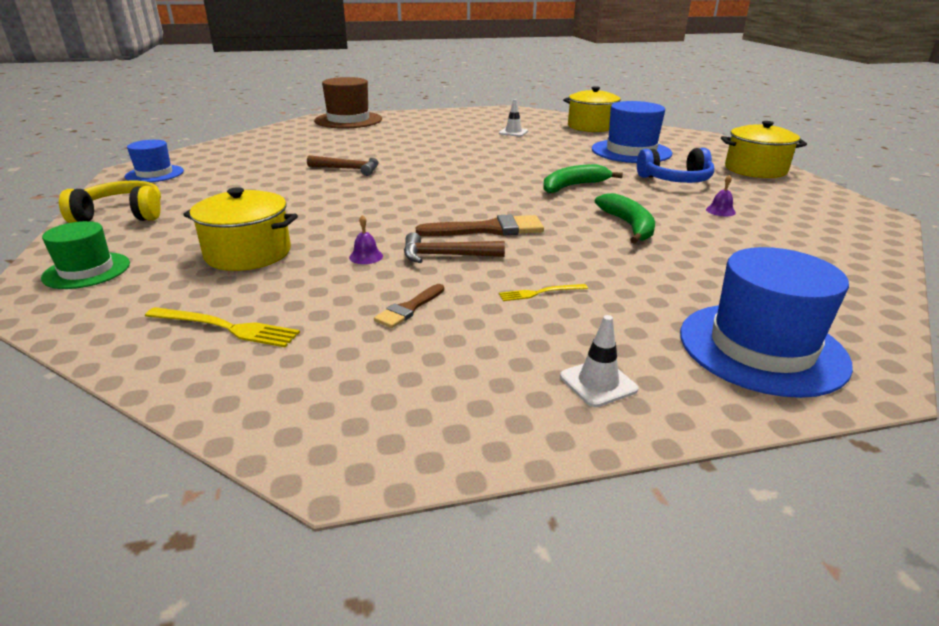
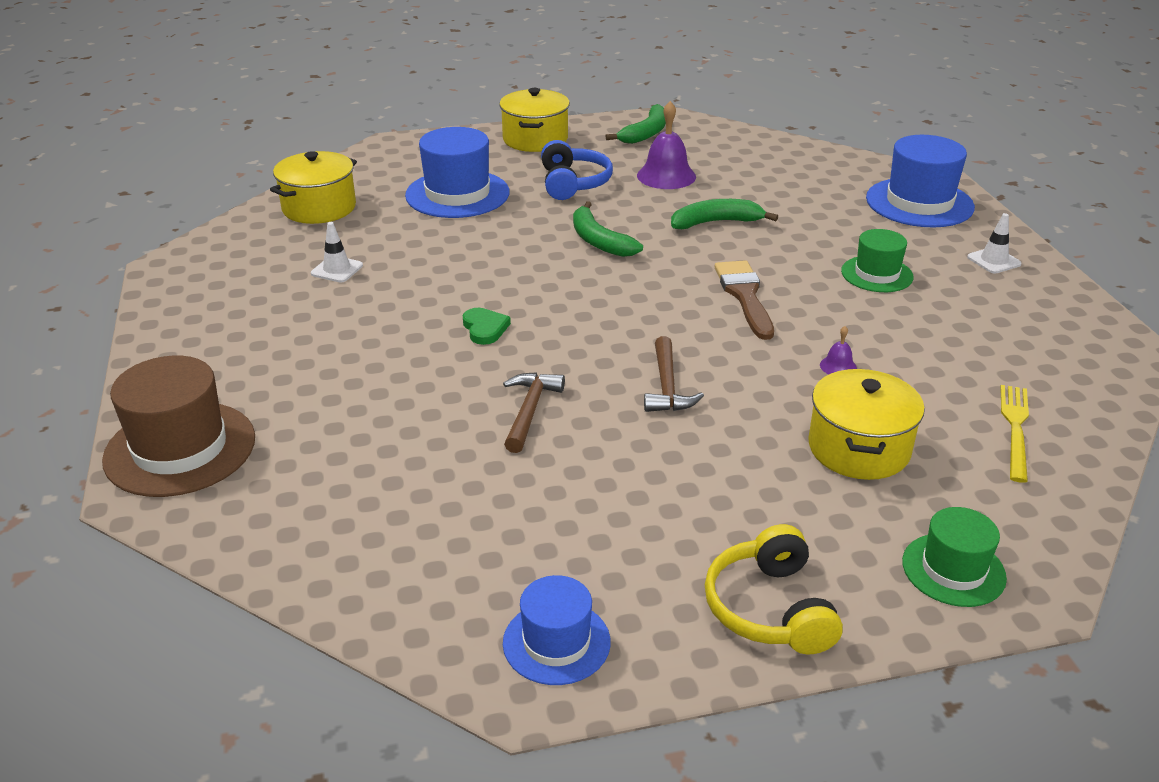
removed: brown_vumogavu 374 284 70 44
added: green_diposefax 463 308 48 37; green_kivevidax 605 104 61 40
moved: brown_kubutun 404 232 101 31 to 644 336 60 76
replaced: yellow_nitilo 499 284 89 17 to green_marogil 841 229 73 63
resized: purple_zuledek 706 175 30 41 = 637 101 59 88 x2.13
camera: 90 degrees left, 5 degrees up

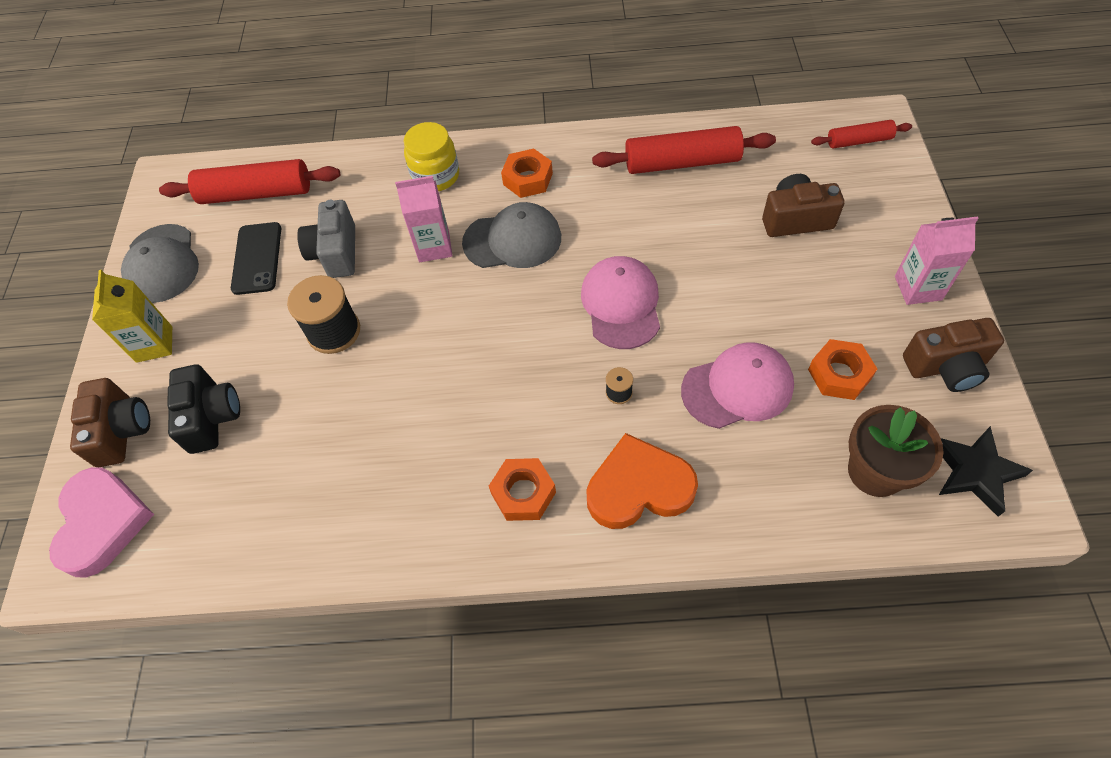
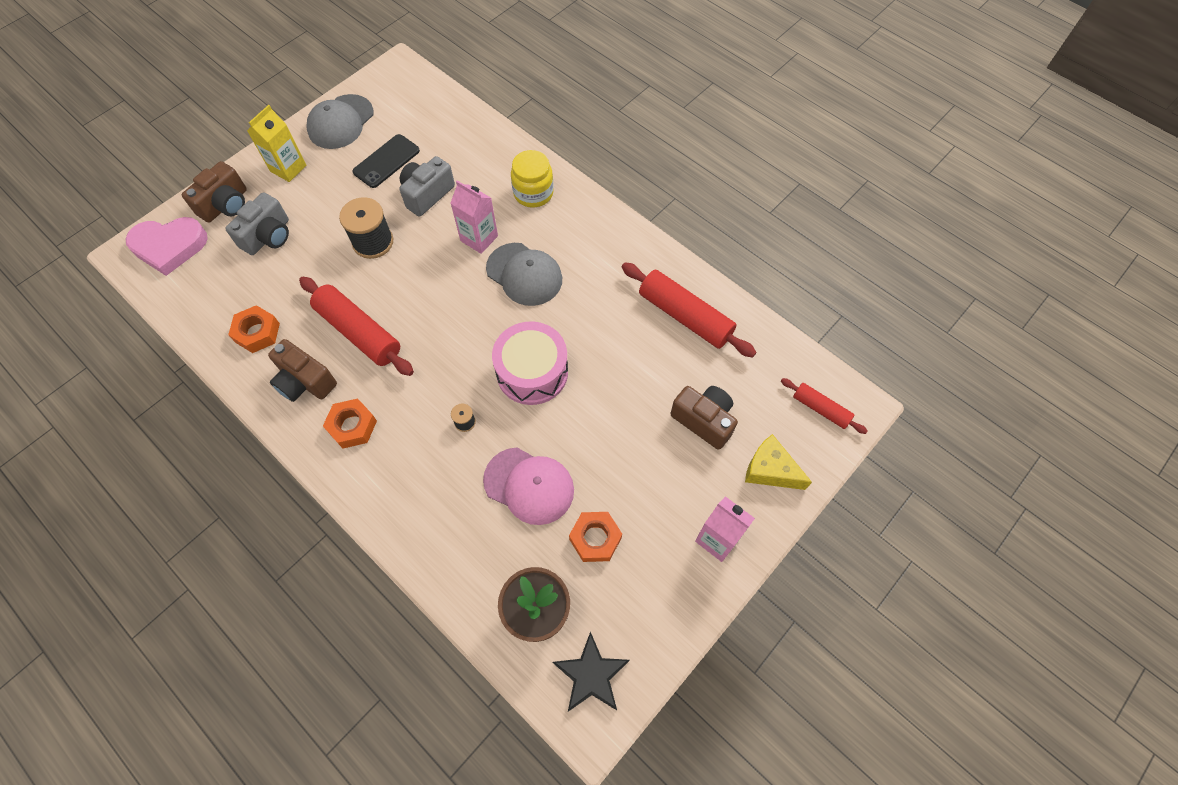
removed: orange_diposefax 586 433 112 96
added: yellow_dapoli 745 434 67 56
moved: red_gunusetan 159 159 181 45 to 299 277 115 99; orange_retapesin 501 149 52 49 to 228 305 52 48; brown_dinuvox 903 318 101 74 to 268 339 69 63
replaced: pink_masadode 581 256 79 93 to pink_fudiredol 492 322 76 83
recoloured: black_dinuvox 167 364 73 90 to grey_dinuvox 225 192 64 63
turned: pink_diposefax 49 467 105 110 = 125 217 83 59 45 degrees clockwise
camera: 40 degrees right, 5 degrees up

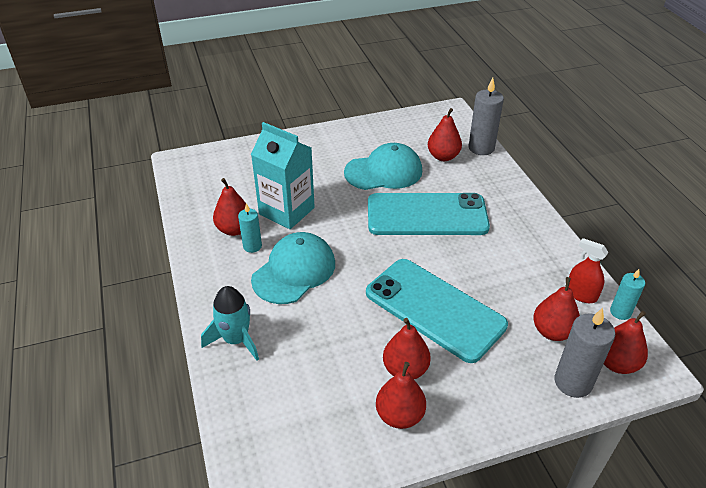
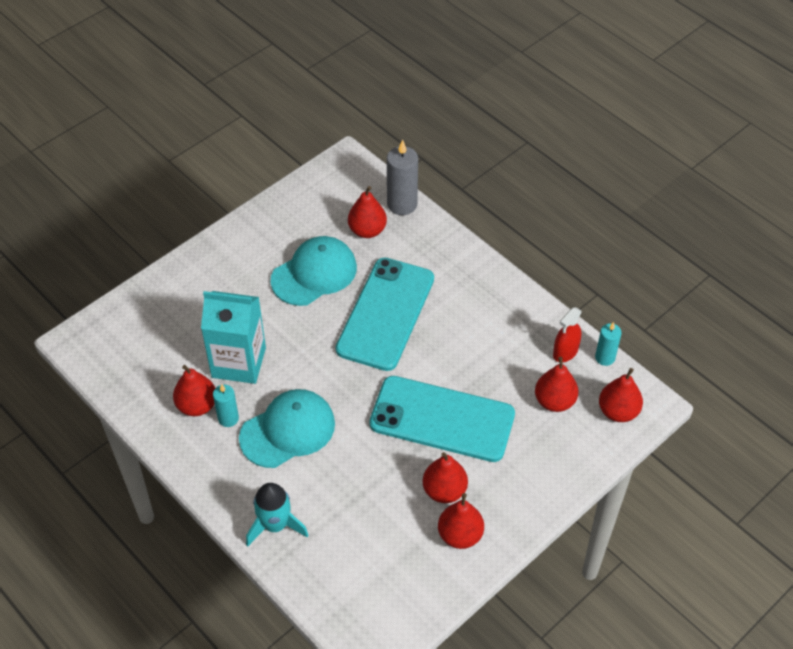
removed: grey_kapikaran 554 308 61 90
turned: turquoise_masadode 251 232 84 72 = 239 389 96 79 45 degrees clockwise; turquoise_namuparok 368 193 122 42 = 336 257 98 114 45 degrees counterclockwise; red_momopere 568 238 41 65 = 553 307 29 55 60 degrees counterclockwise
camera: 25 degrees left, 10 degrees up

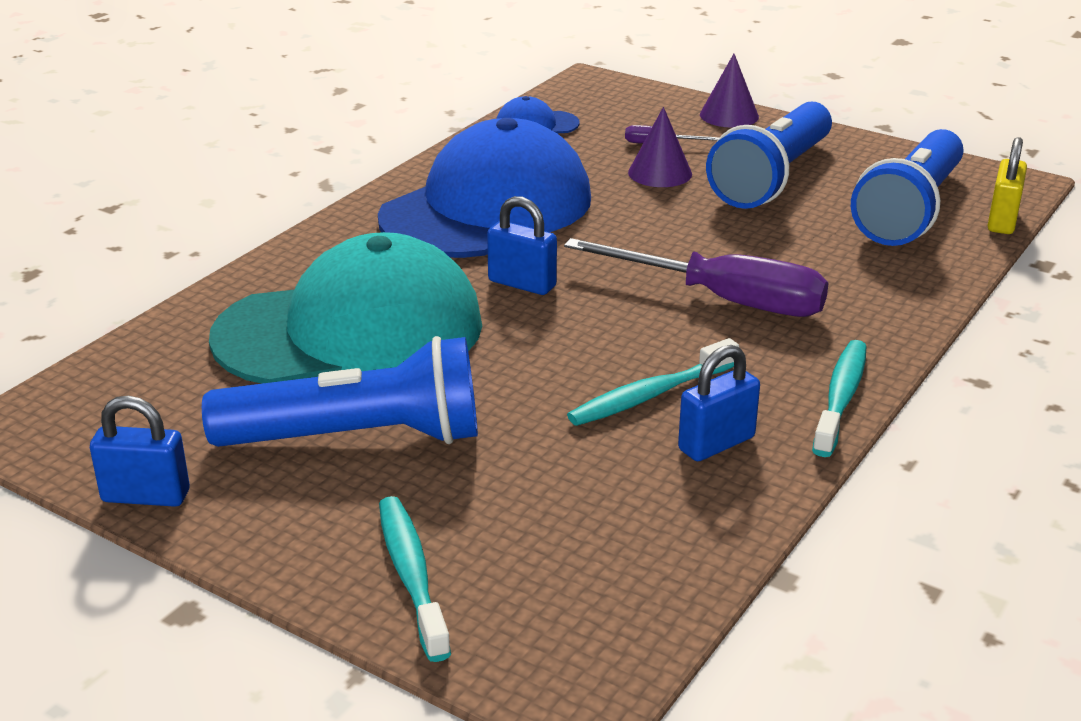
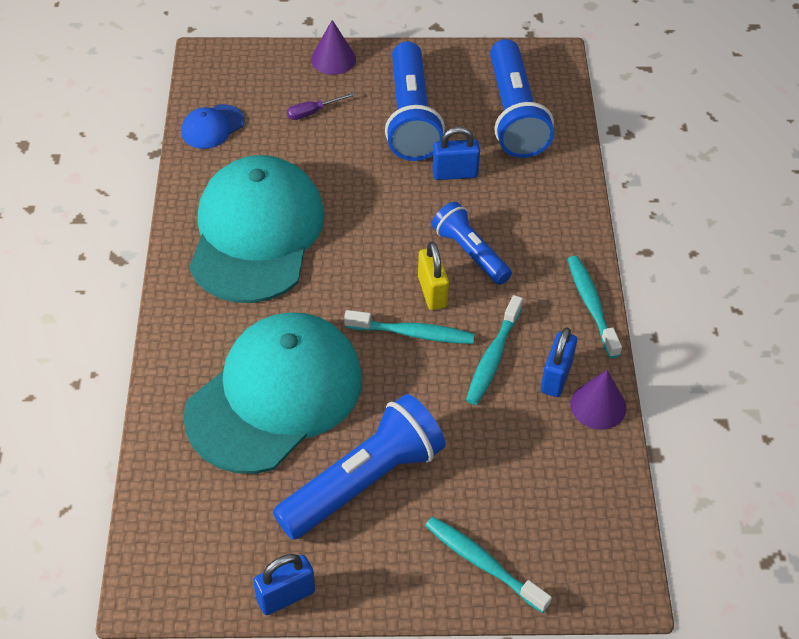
added: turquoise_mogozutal 344 310 130 34
moved: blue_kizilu 487 196 70 99 to 432 127 48 53; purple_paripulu 628 107 64 80 to 570 370 56 60; yellow_kizilu 987 137 40 97 to 418 242 31 68
replaced: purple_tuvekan 564 238 264 79 to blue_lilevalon 432 202 80 83
recoloured: blue_masadode 378 118 213 140 to turquoise_masadode 189 155 136 148
camera: 35 degrees left, 20 degrees up

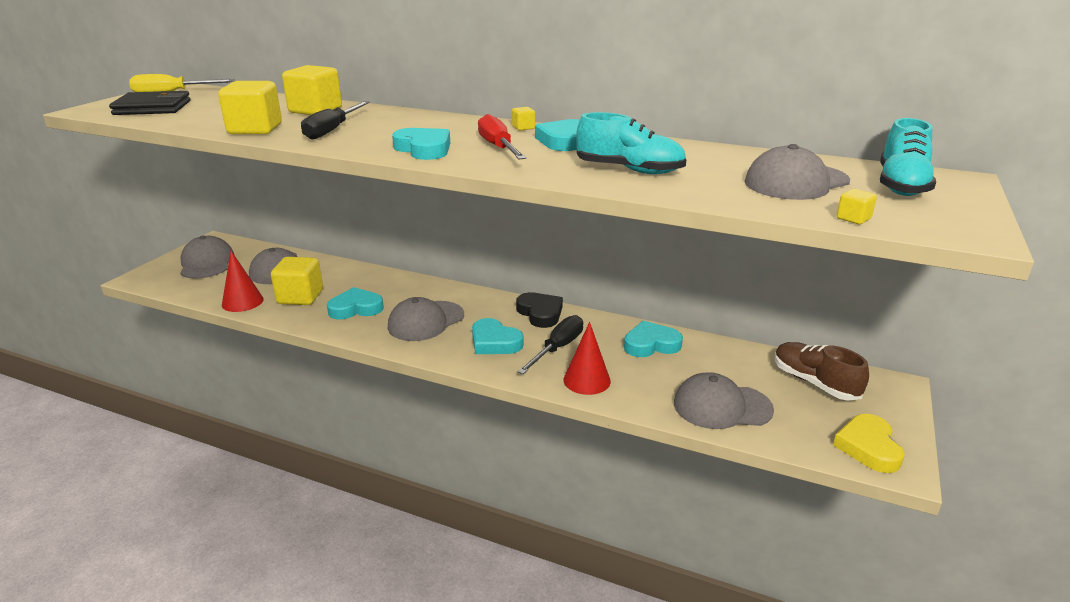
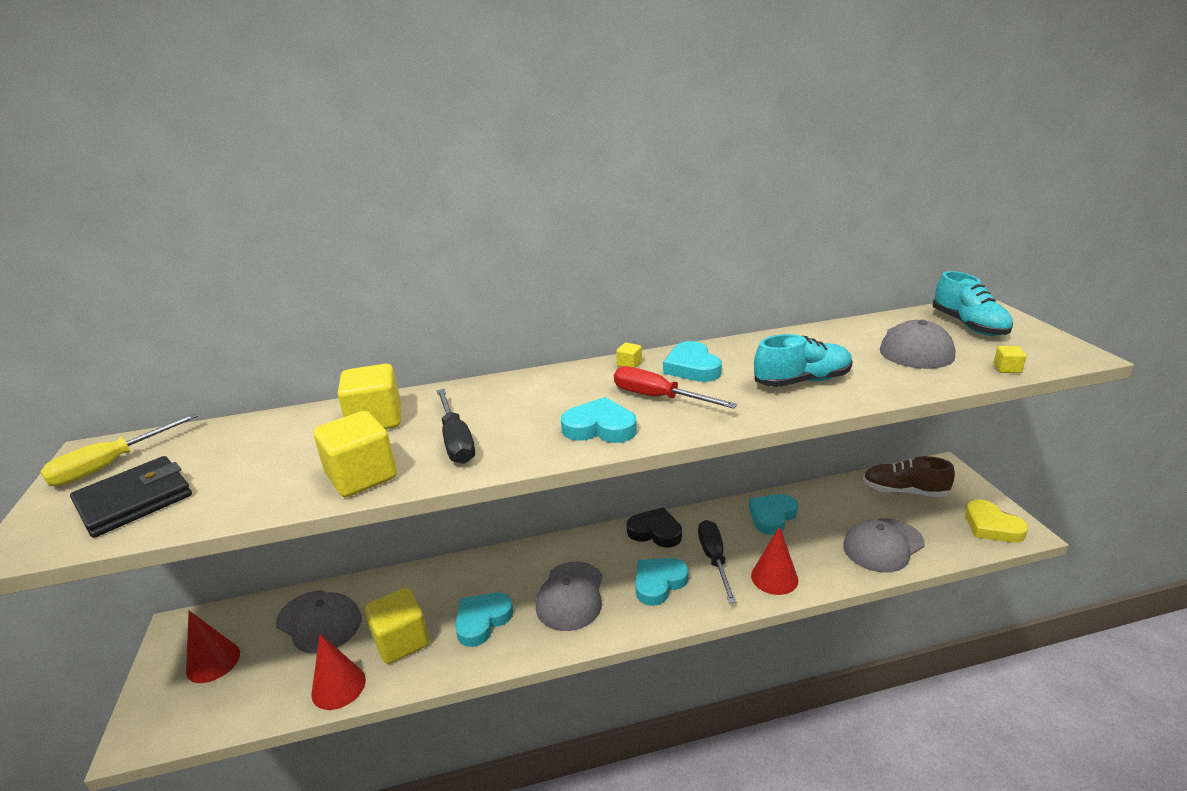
replaced: grey_masadode 180 236 54 43 to red_paripulu 186 611 54 72
turned: turquoise_diposefax 472 318 52 36 = 635 558 54 48 135 degrees clockwise
camera: 35 degrees left, 0 degrees up

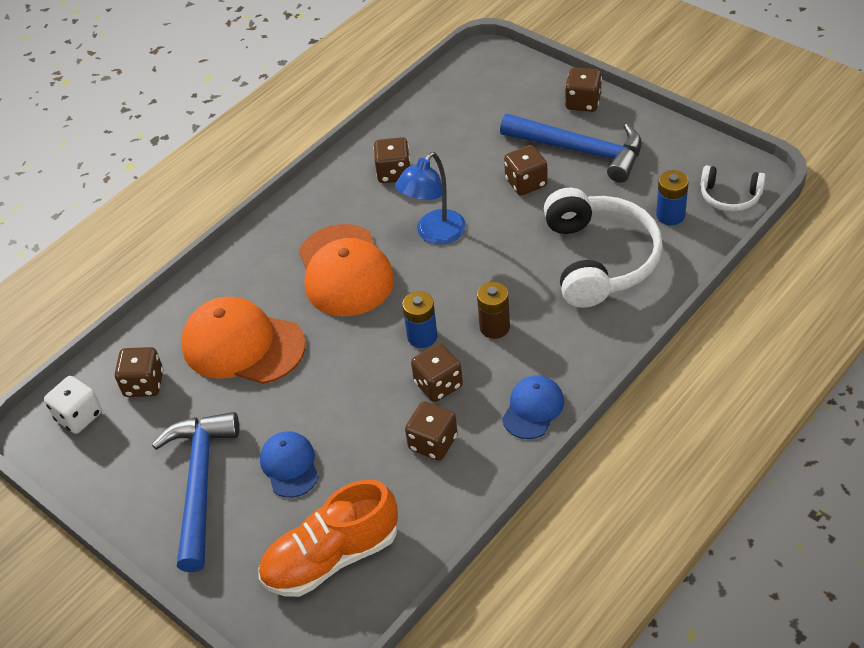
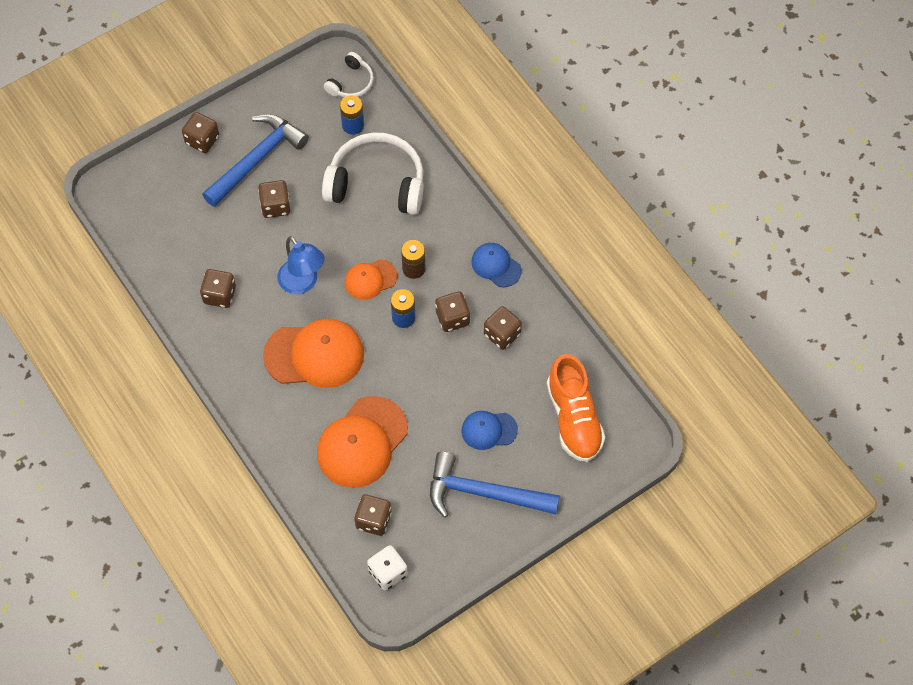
added: orange_masadode 345 259 52 41
camera: 80 degrees left, 15 degrees up

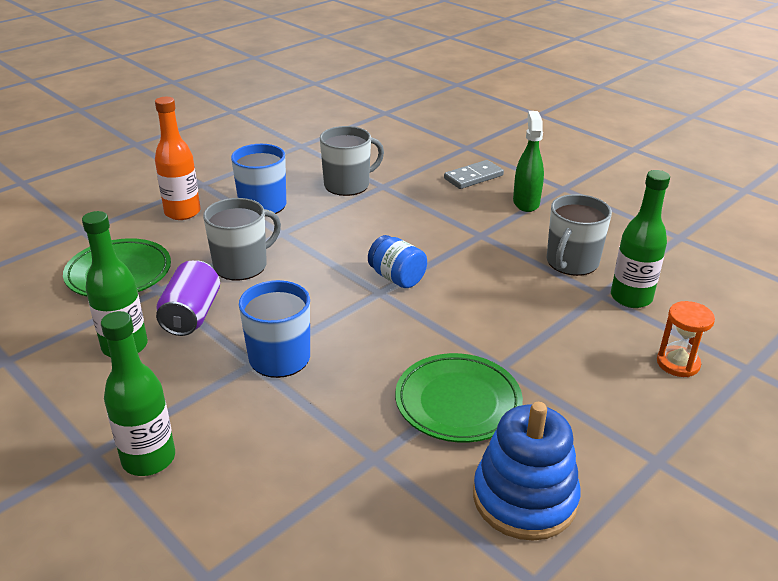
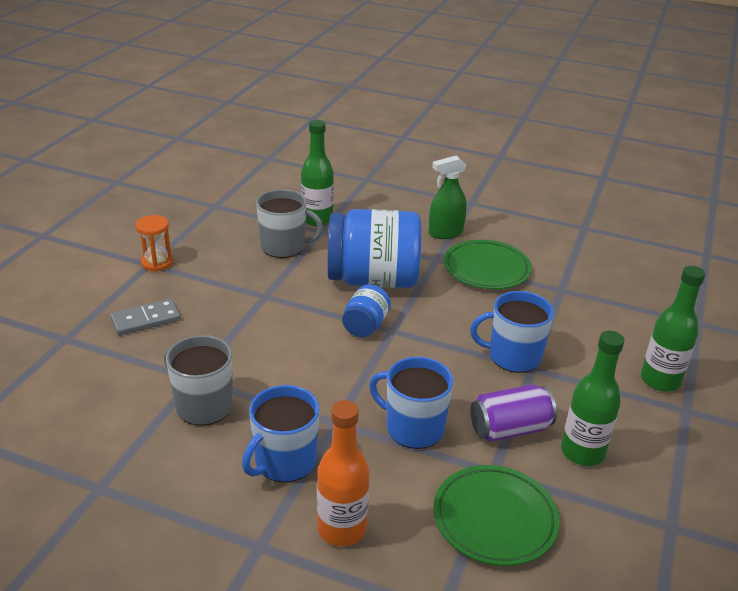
removed: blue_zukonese 473 402 108 139
added: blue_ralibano 327 209 94 79
moved: green_momopere 513 111 31 101 to 429 155 38 84; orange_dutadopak 657 301 58 76 to 136 215 37 57
recoloured: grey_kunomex 203 198 78 82 to blue_kunomex 369 357 85 92
turned: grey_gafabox 444 160 60 29 = 110 299 71 37 60 degrees counterclockwise
camera: 115 degrees left, 0 degrees up

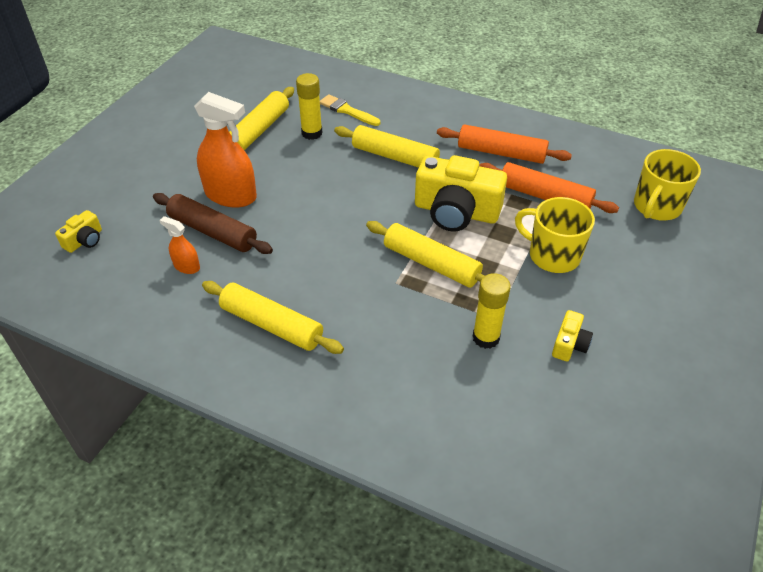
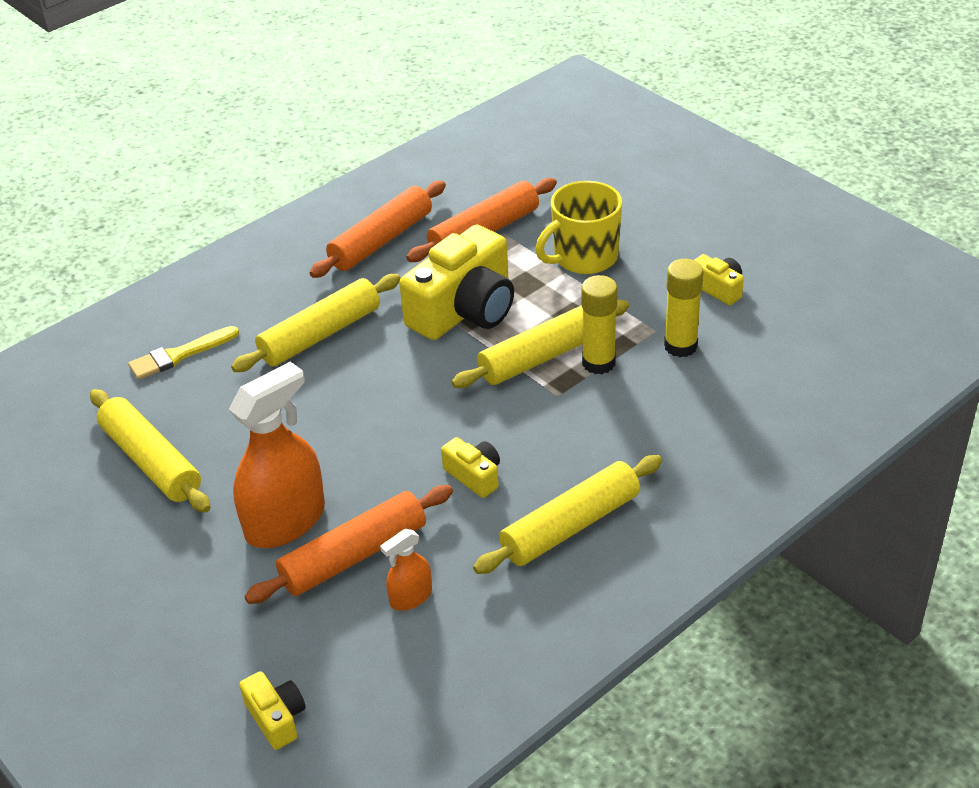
removed: yellow_kunomex 634 149 67 72
added: yellow_dinuvox 441 437 59 61
moved: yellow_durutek 296 73 26 67 to 581 275 37 99
recoloured: brown_gunusetan 153 193 120 61 to orange_gunusetan 244 485 209 119
camera: 65 degrees left, 5 degrees down

